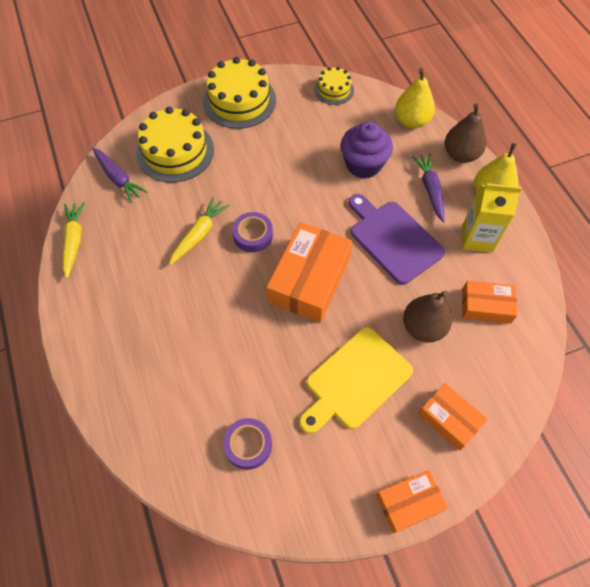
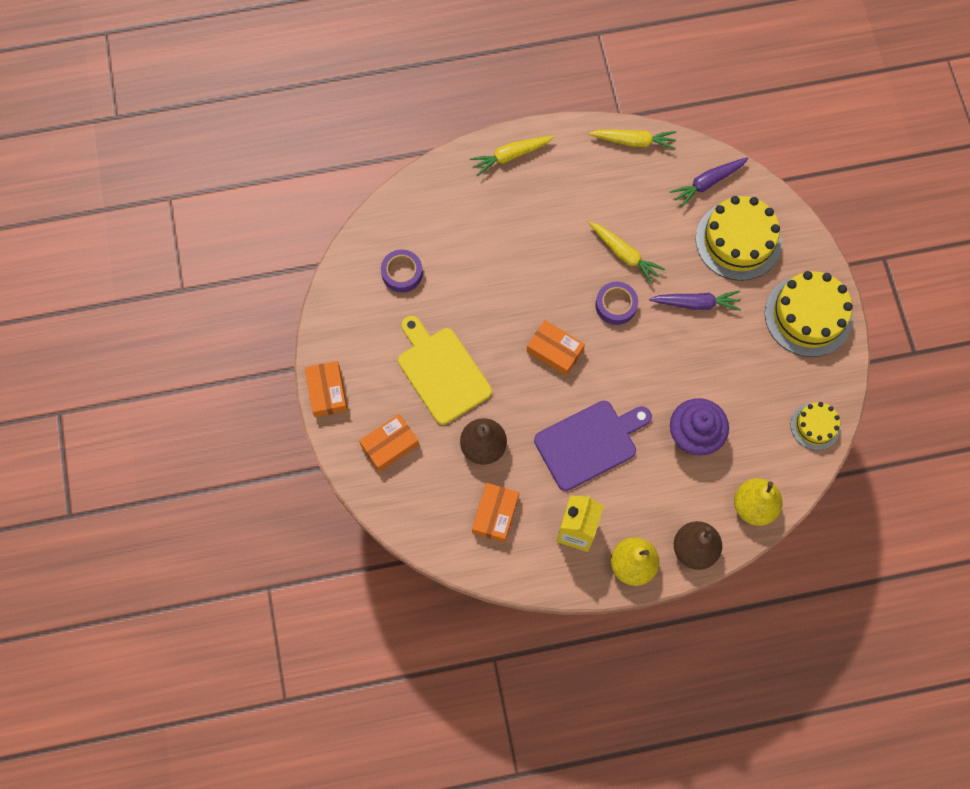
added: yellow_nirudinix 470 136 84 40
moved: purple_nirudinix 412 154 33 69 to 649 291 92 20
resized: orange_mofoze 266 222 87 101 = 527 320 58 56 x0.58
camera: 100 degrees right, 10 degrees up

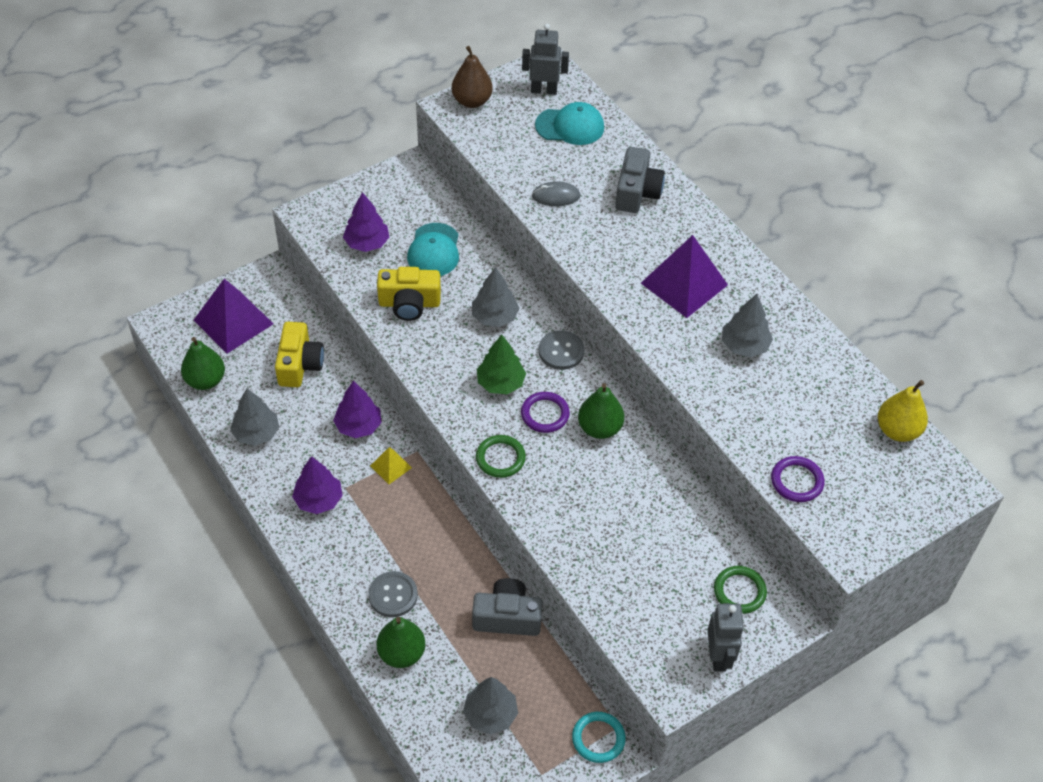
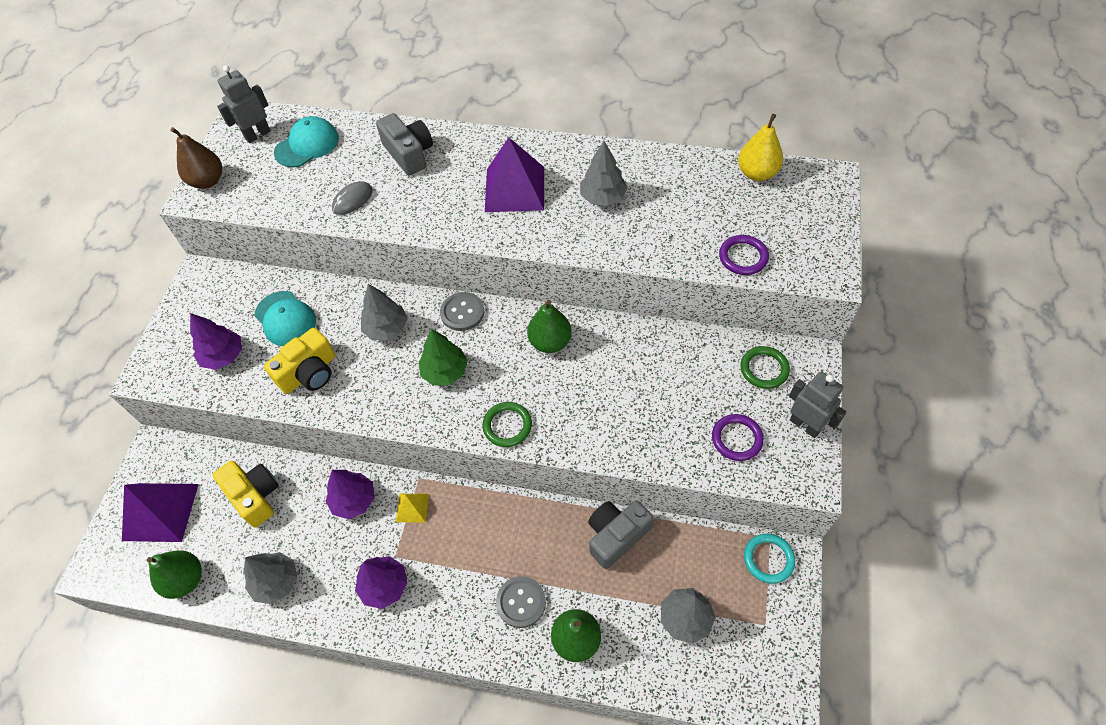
moved: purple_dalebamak 521 392 49 41 to 712 414 52 47
camera: 40 degrees left, 5 degrees up

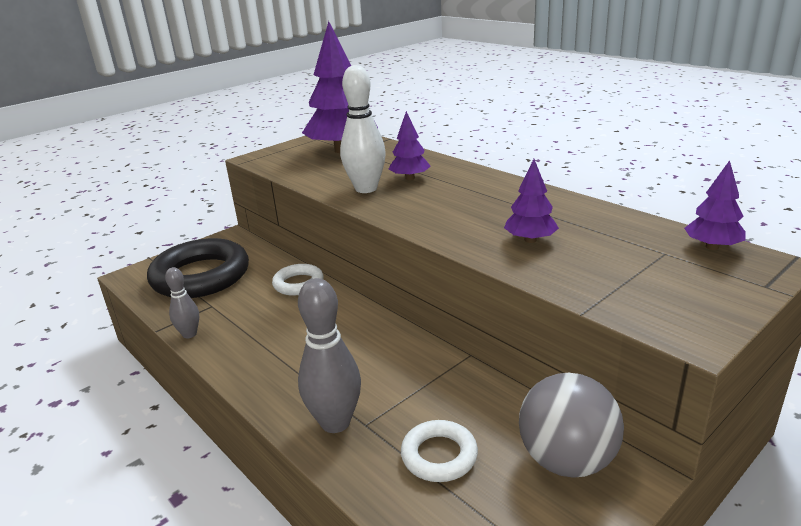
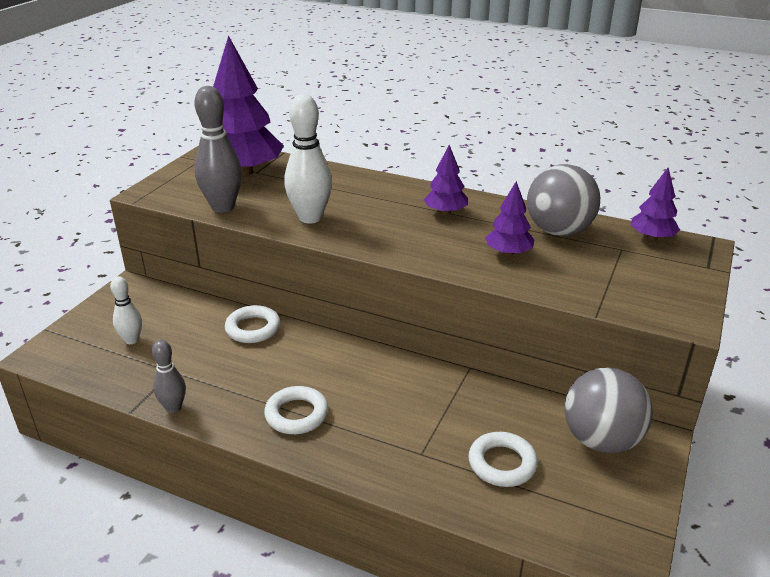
added: white_dalebamak 264 386 64 48; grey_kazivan 527 164 73 72
moved: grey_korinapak 298 278 63 155 to 195 86 47 127; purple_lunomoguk 389 111 42 69 to 423 145 45 70
replaced: black_dalebamak 147 238 102 60 to white_korinapak 110 276 32 68
camera: 25 degrees left, 5 degrees up

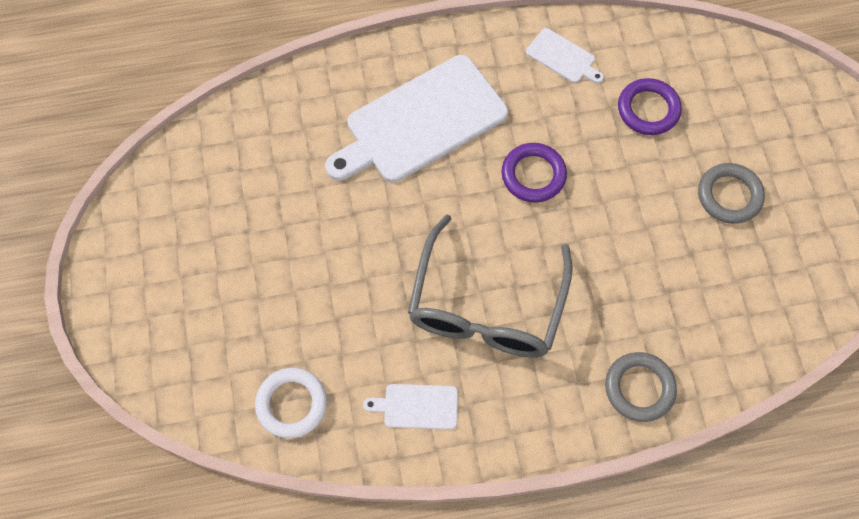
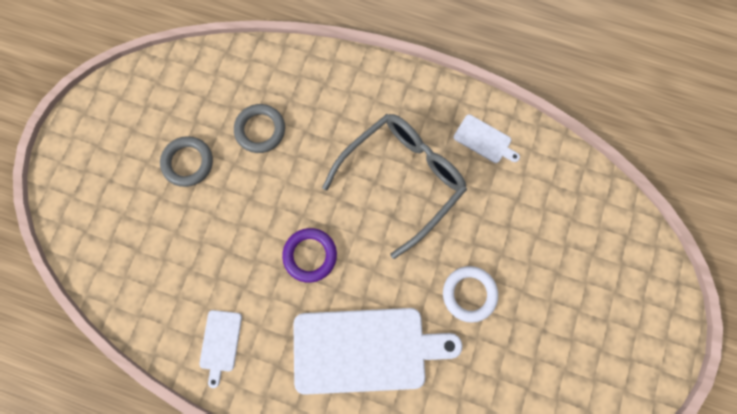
removed: purple_dalebamak 618 78 64 57
moved: white_dalebamak 255 368 72 70 to 443 266 55 57; grey_dalebamak 605 352 72 70 to 234 104 51 49
turned: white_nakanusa 526 28 78 55 = 199 310 43 78 150 degrees counterclockwise
camera: 150 degrees left, 10 degrees up

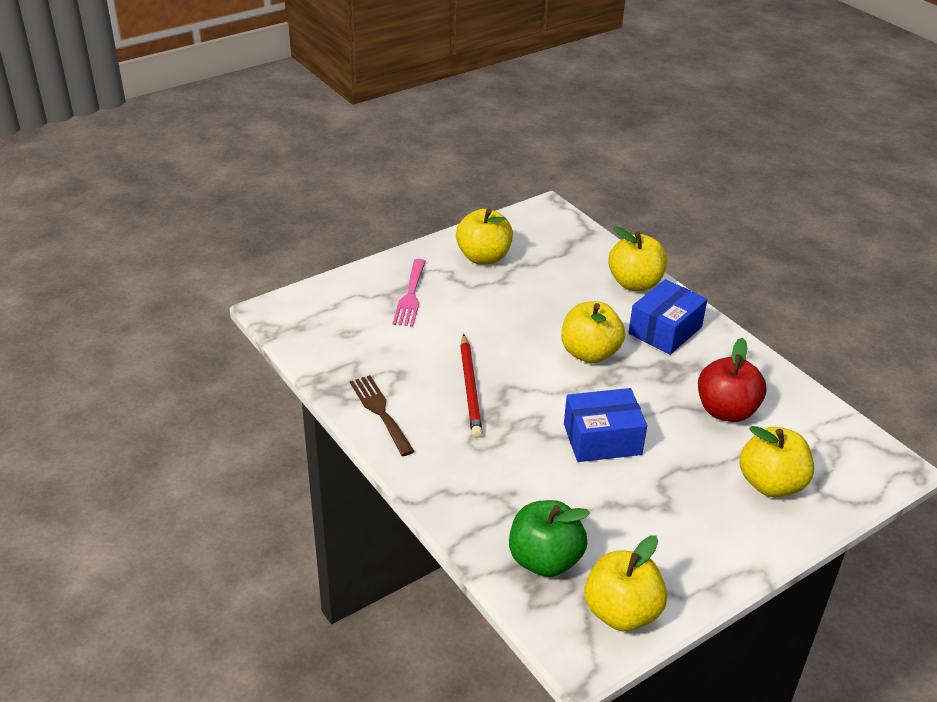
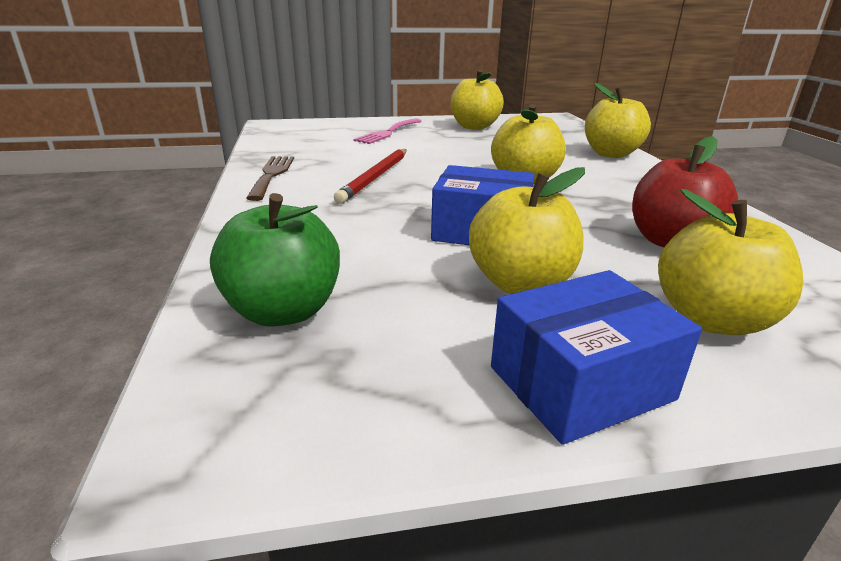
moved: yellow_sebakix 584 536 83 95 to 469 167 116 127; blue_mofoze 628 279 79 76 to 491 270 211 175
camera: 25 degrees right, 10 degrees down

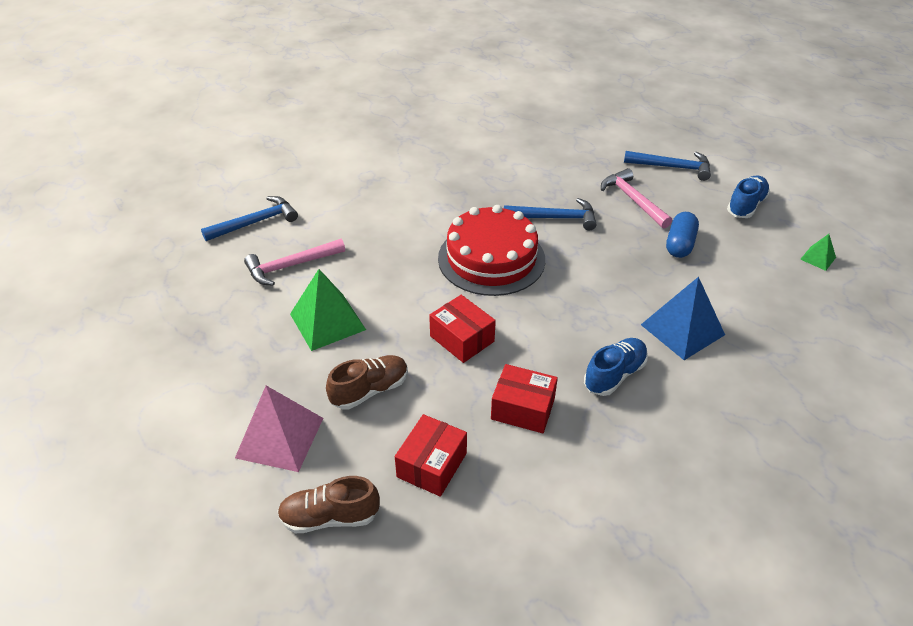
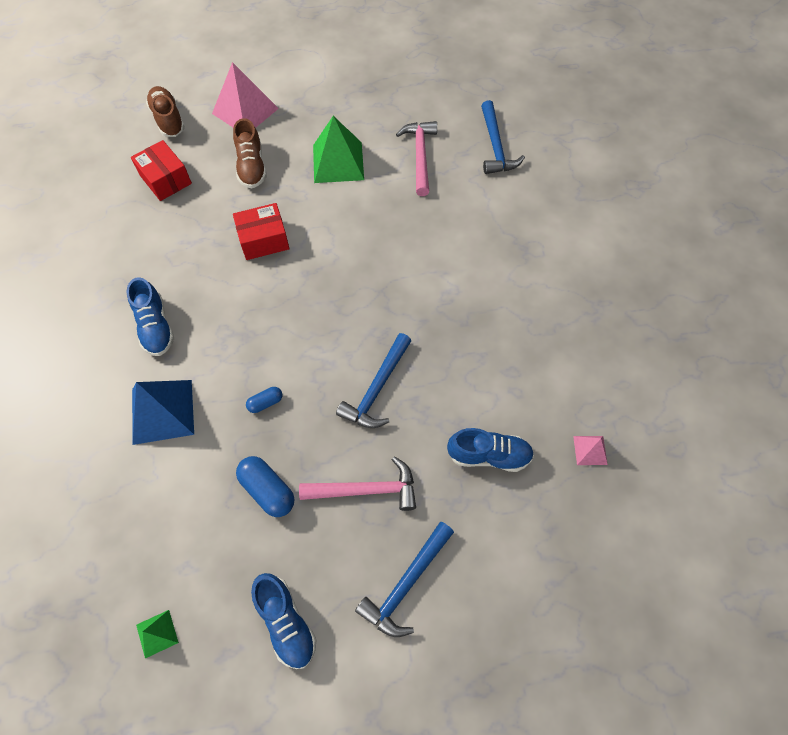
removed: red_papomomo 438 205 107 91; red_mofoze 491 364 67 69
added: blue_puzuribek 246 387 36 26; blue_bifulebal 447 428 87 44; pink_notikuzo 573 436 35 29
turned: brown_bifulebal 277 476 103 57 = 146 86 39 51 45 degrees counterclockwise
camera: 115 degrees right, 20 degrees up

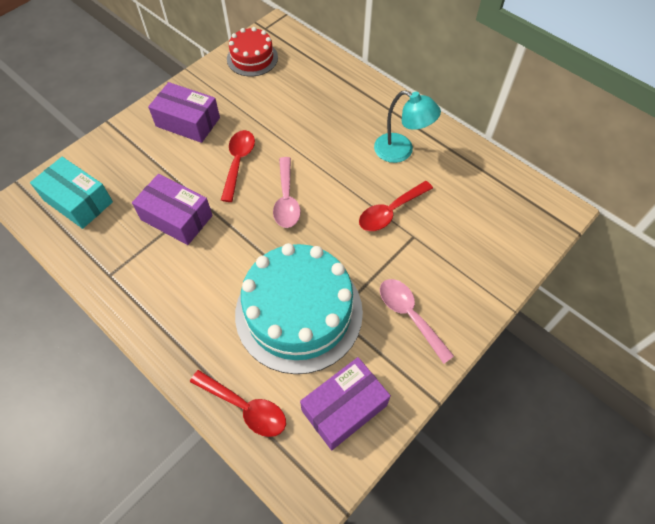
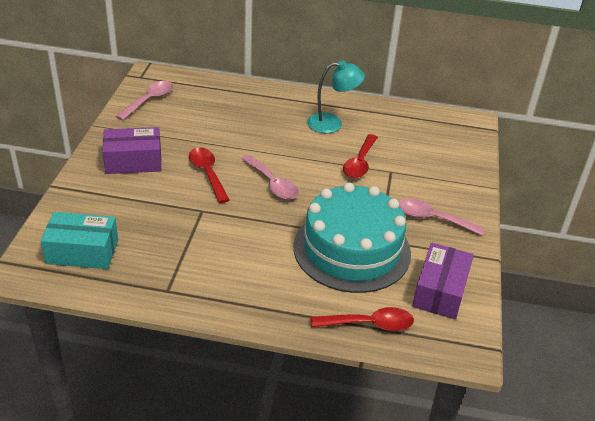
removed: purple_mofoze 132 174 81 71
replaced: red_papomomo 227 27 51 50 to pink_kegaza 115 81 58 39
camera: 35 degrees left, 20 degrees down

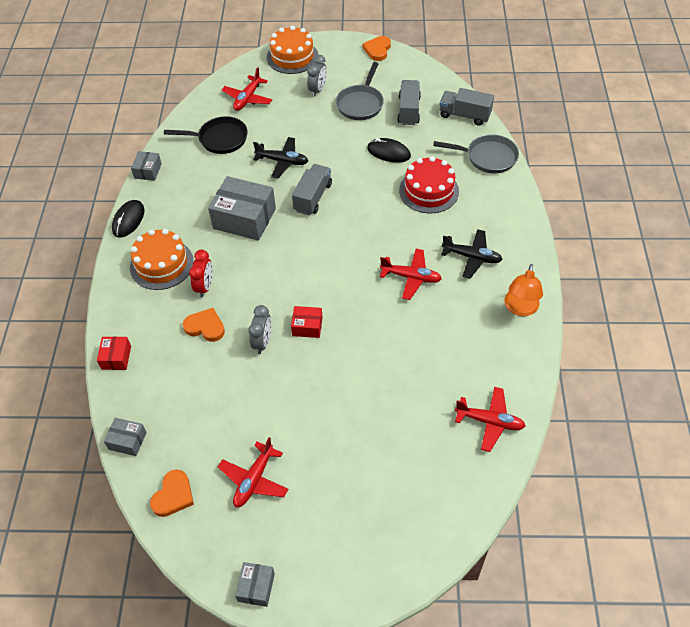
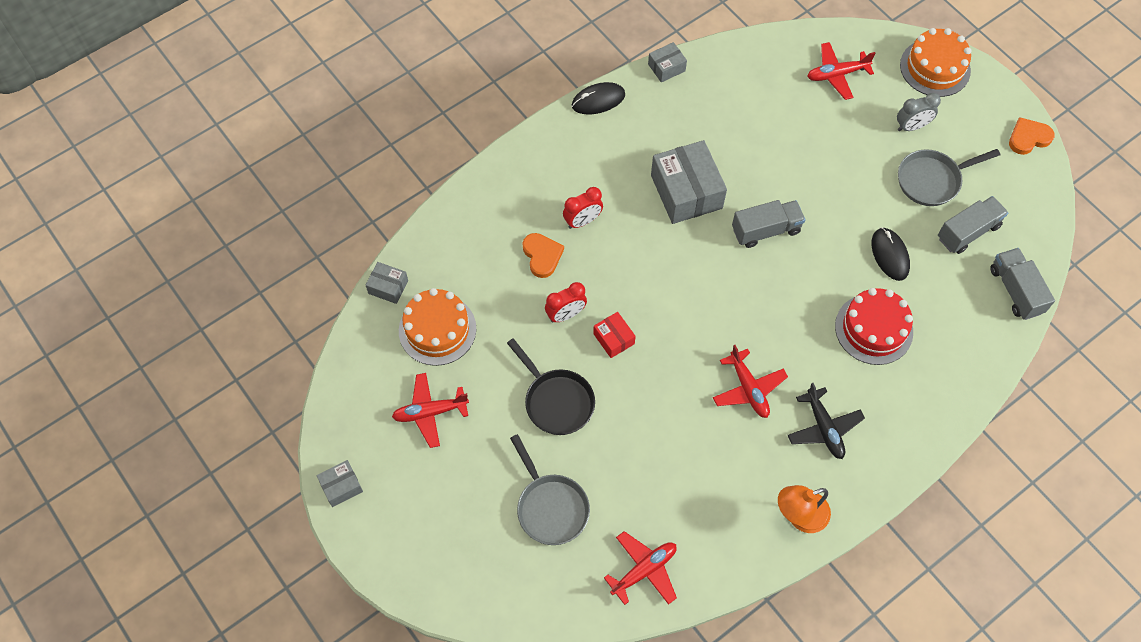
removed: red_mofoze 97 336 34 34; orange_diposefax 150 470 44 47; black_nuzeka 253 137 55 41
moved: orange_papomomo 130 229 64 61 to 399 288 77 78; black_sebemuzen 164 116 84 38 to 507 338 88 97; grey_sebemuzen 433 134 86 39 to 510 434 80 111
recoloured: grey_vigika 248 305 23 49 to red_vigika 545 282 42 40
turned: grey_mofoze 104 418 43 38 = 366 262 42 42 45 degrees counterclockwise; red_nuzeka 455 387 71 65 = 604 531 73 74 105 degrees counterclockwise
camera: 50 degrees right, 10 degrees up

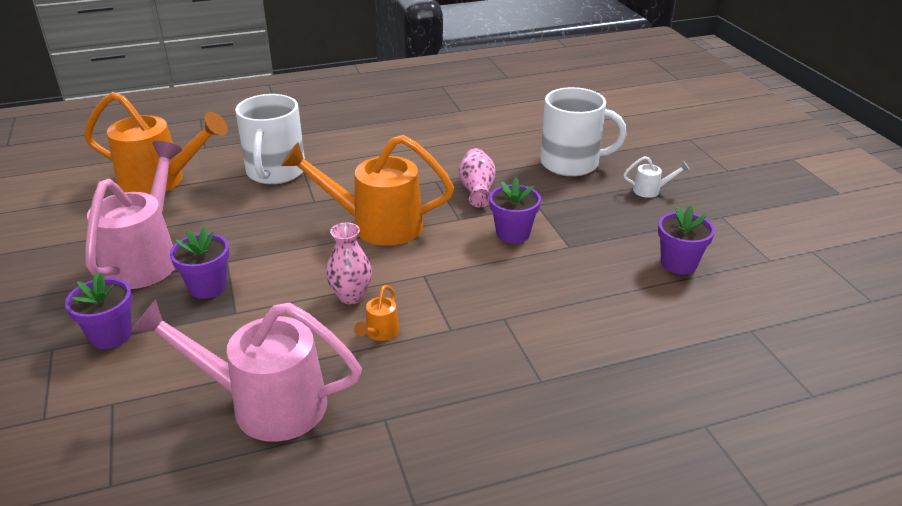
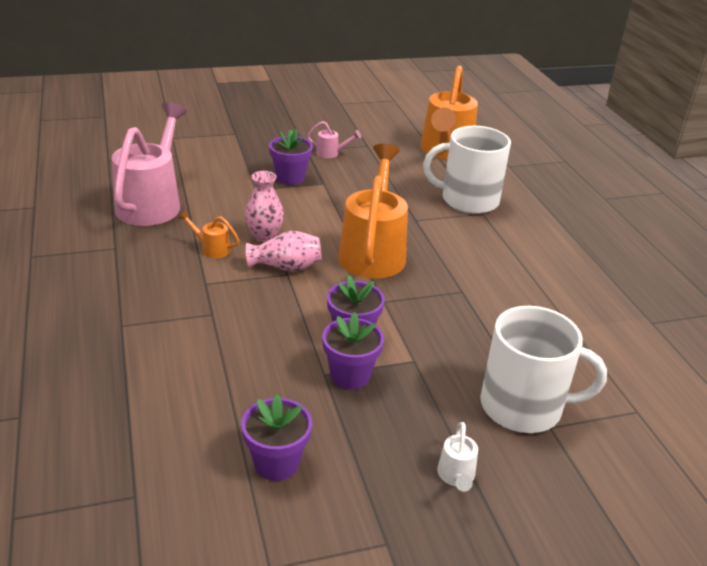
moved: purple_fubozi 65 272 67 77 to 322 312 62 77; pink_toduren 459 148 37 59 to 246 231 76 41
turned: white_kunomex 540 87 87 89 = 480 306 127 127 90 degrees counterclockwise
resized: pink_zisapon 85 141 97 148 = 307 121 54 37 x0.41
camera: 90 degrees right, 0 degrees up

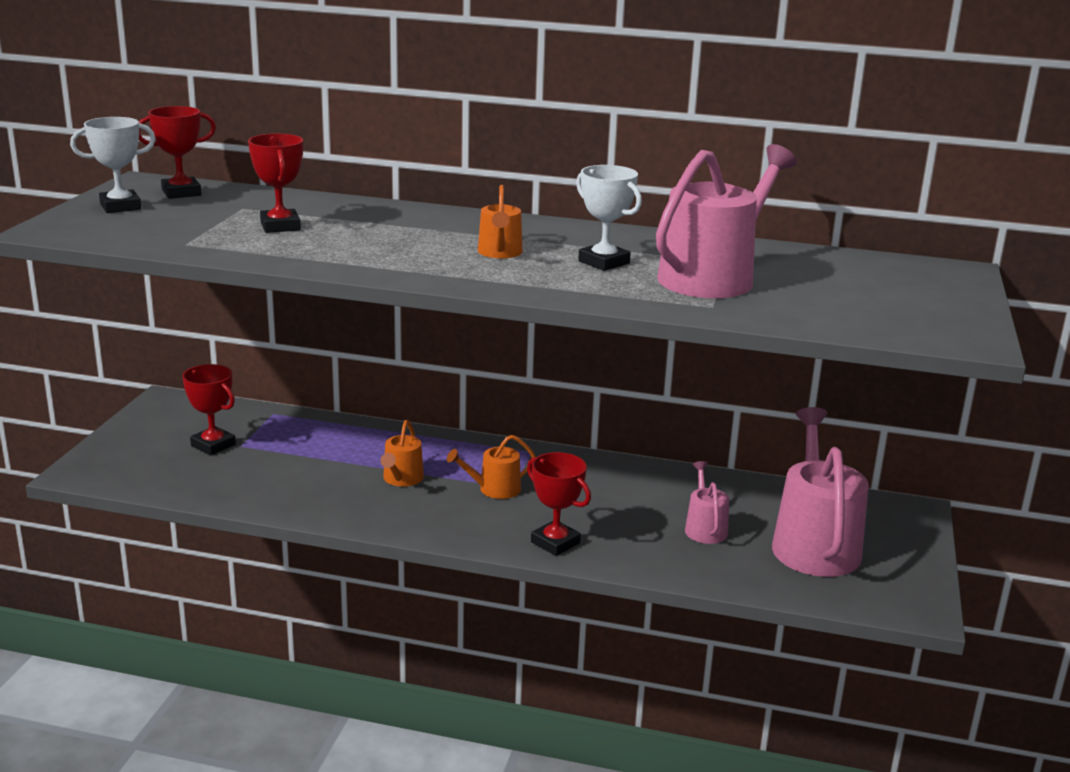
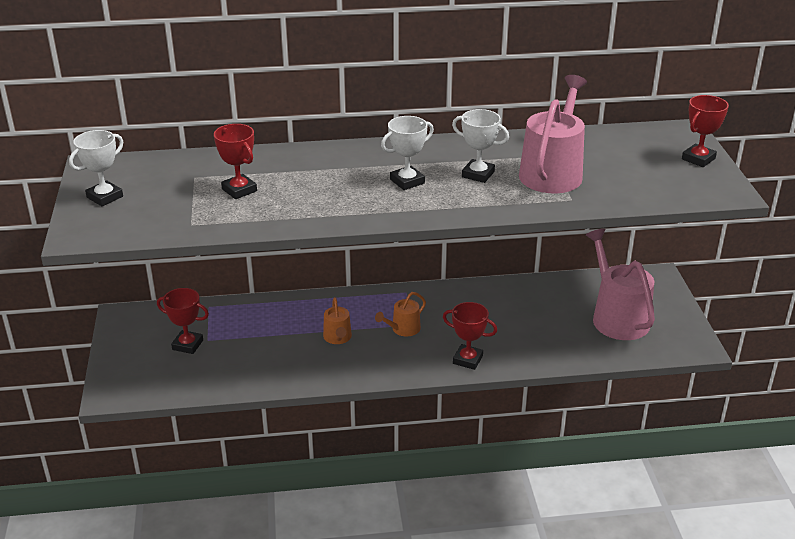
removed: pink_zisapon 685 461 44 83
moved: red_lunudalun 139 106 77 93 to 682 95 47 72
replaced: orange_zisapon 478 185 45 73 to white_lunudalun 381 116 53 74
camera: 20 degrees left, 10 degrees up

